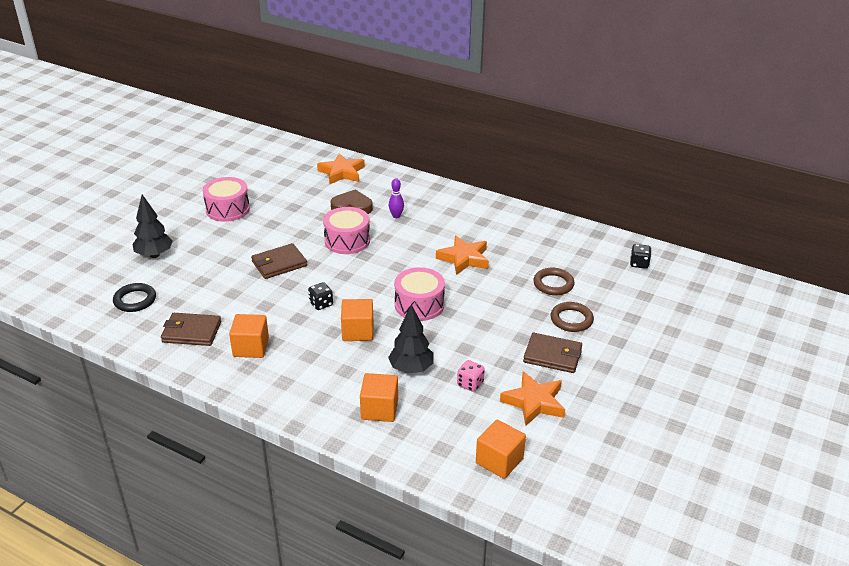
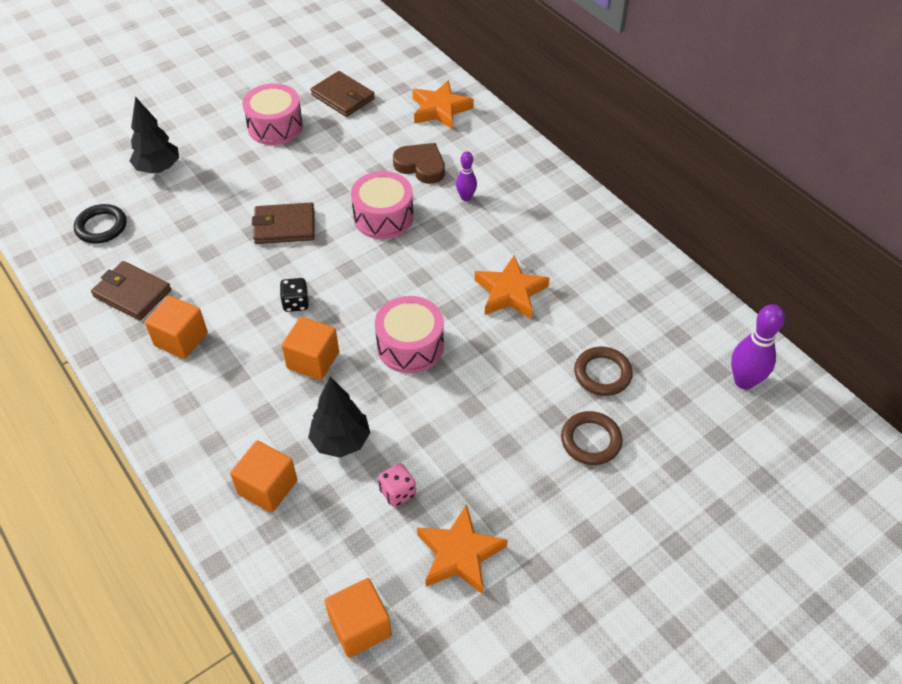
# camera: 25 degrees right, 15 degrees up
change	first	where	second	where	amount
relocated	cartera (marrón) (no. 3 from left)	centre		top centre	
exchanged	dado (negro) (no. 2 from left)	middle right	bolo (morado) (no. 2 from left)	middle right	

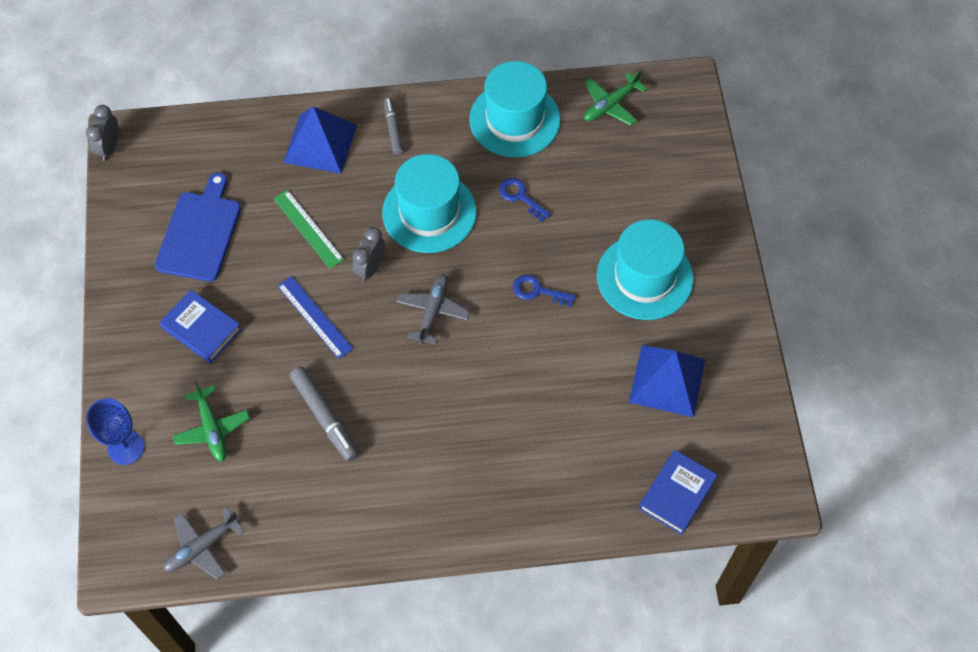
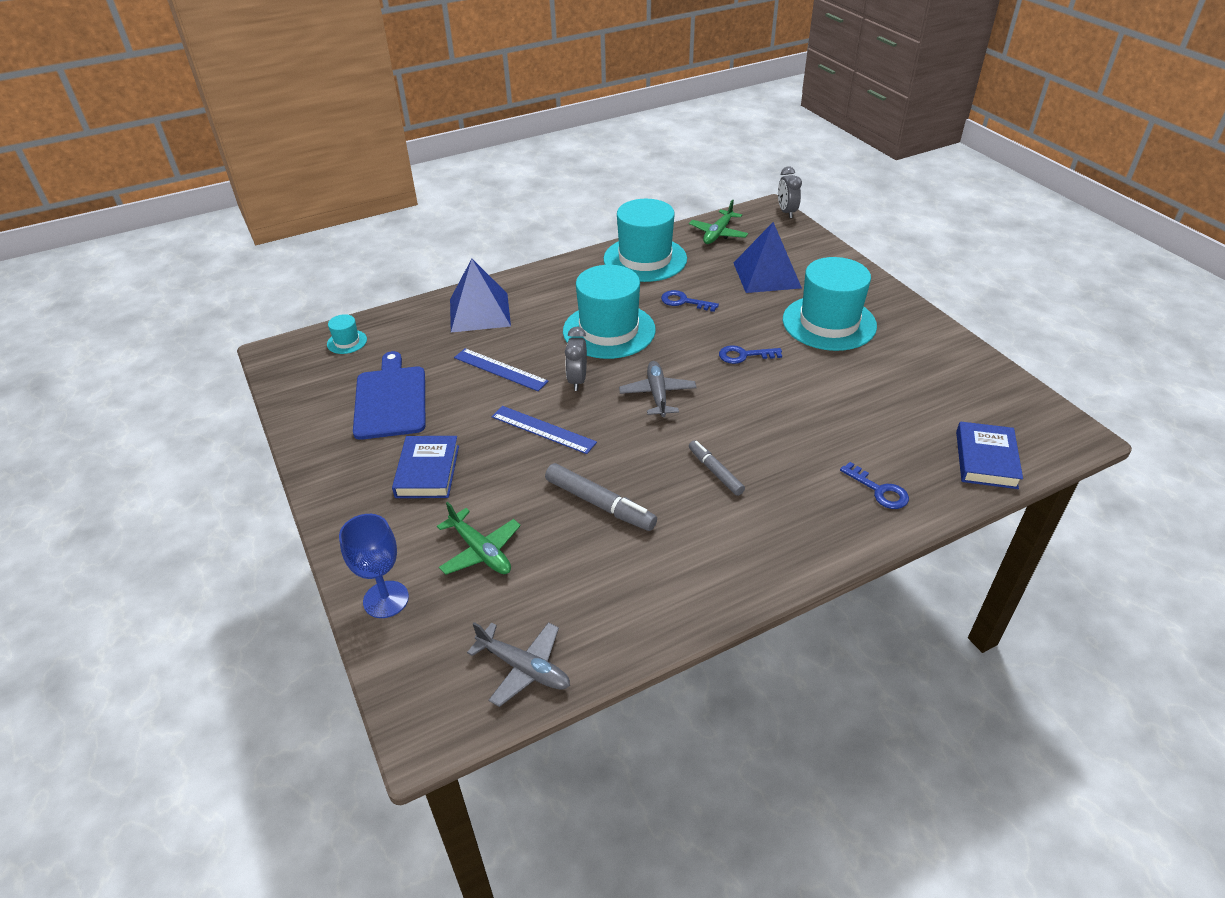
# camera: 20 degrees left, 20 degrees down
change	first	where	second	where	amount
relocated	despertador (gris) (no. 1 from left in the first image)	top left	despertador (gris) (no. 2 from left)	top centre	
spun	libro (azul) (no. 1 from left)	middle left		centre	75 degrees clockwise
spun	avión (gris) (no. 1 from left)	bottom left		bottom centre	90 degrees counterclockwise
colour	regla (verde)	middle left	regla (azul) (no. 1 from left)	centre	
relocated	rotulador (gris) (no. 2 from left)	top centre		centre	
relocated	pirámide (azul) (no. 2 from left)	middle right		top centre	
appeared			sombrero (turquesa) (no. 1 from left)	middle left	
appeared			llave (azul) (no. 3 from left)	middle right	

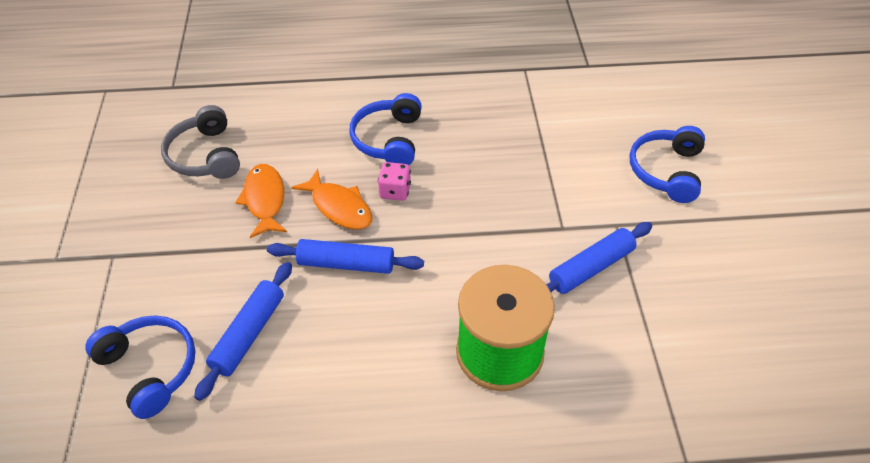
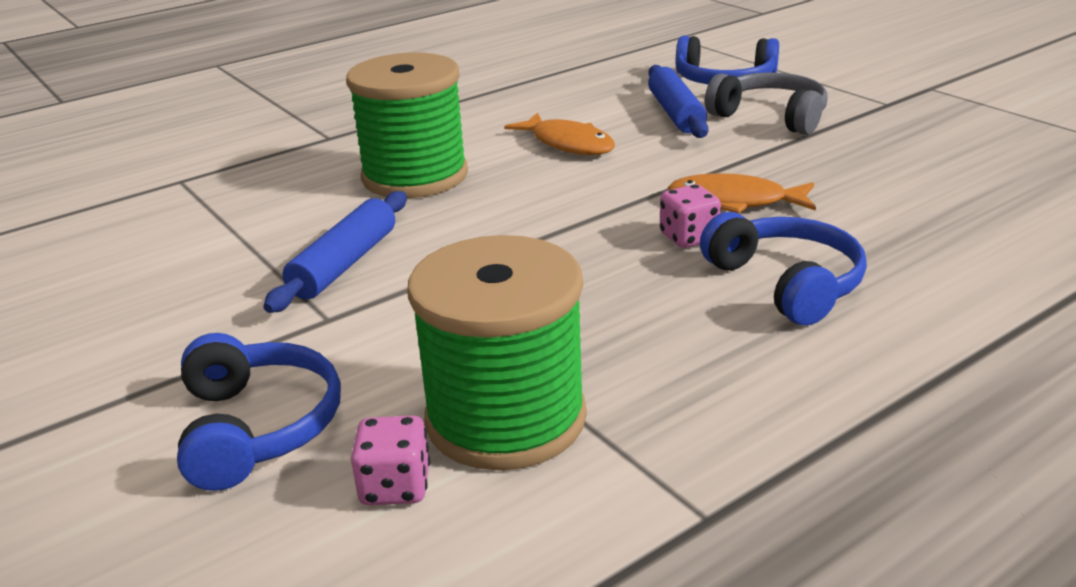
# camera: 150 degrees right, 20 degrees down
change	first	where	second	where	amount
relocated	auriculares (gris)	top left		top right	
relocated	pez (naranja) (no. 1 from left)	middle left		top centre	
missing	rodillo (azul) (no. 2 from left)	centre			
appeared			dado (rosa) (no. 1 from left)	bottom centre	
appeared			carrete (verde) (no. 2 from left)	centre	

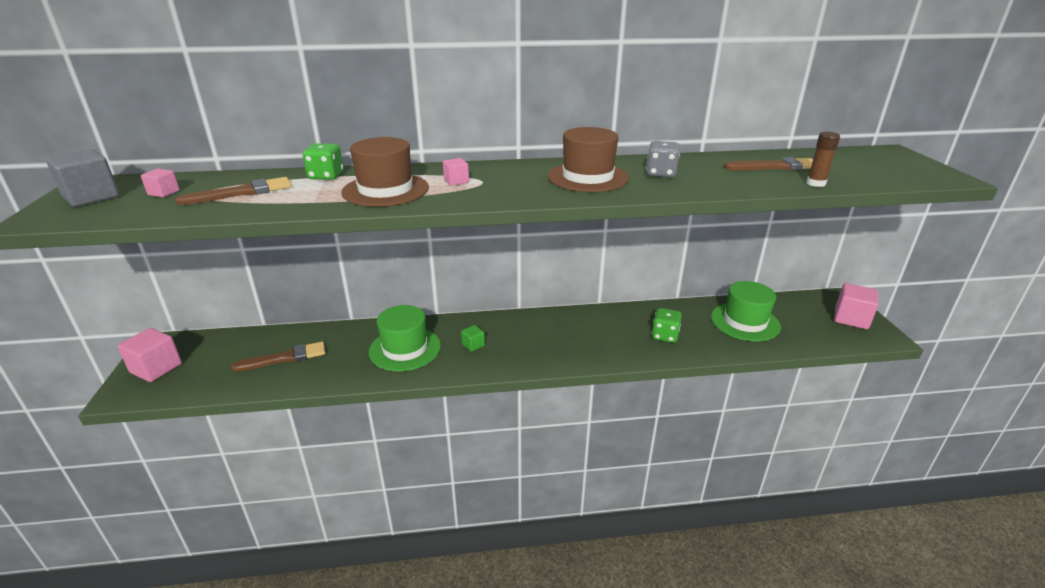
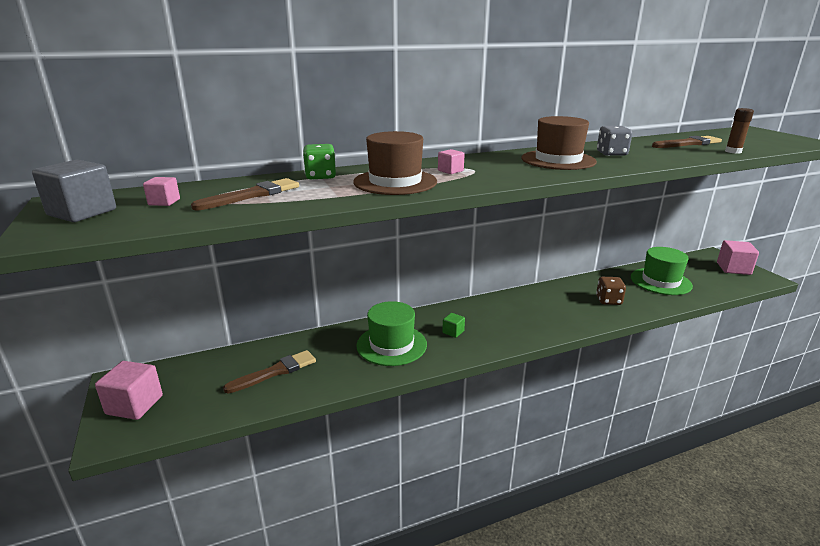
# camera: 15 degrees left, 5 degrees down
change	first	where	second	where	amount
colour	dado (verde) (no. 2 from left)	centre	dado (marrón)	middle right	

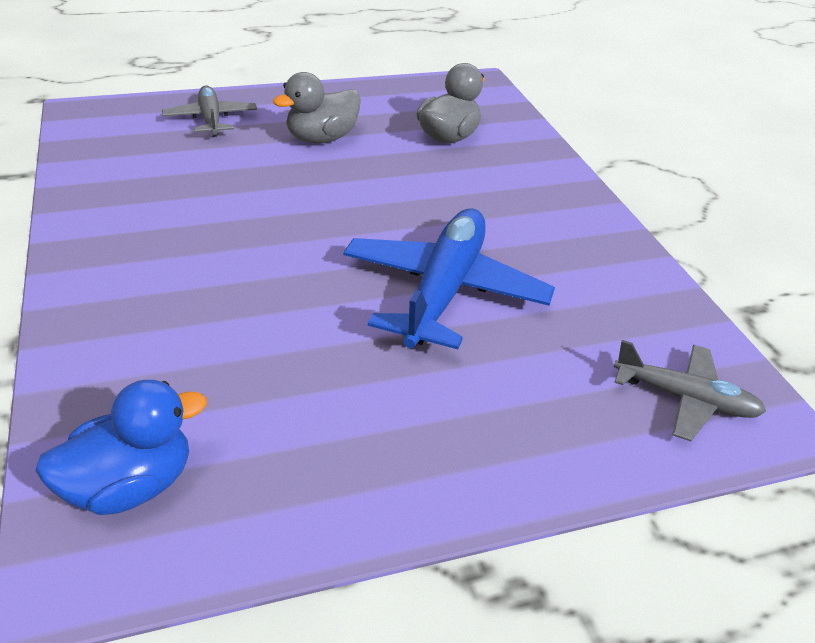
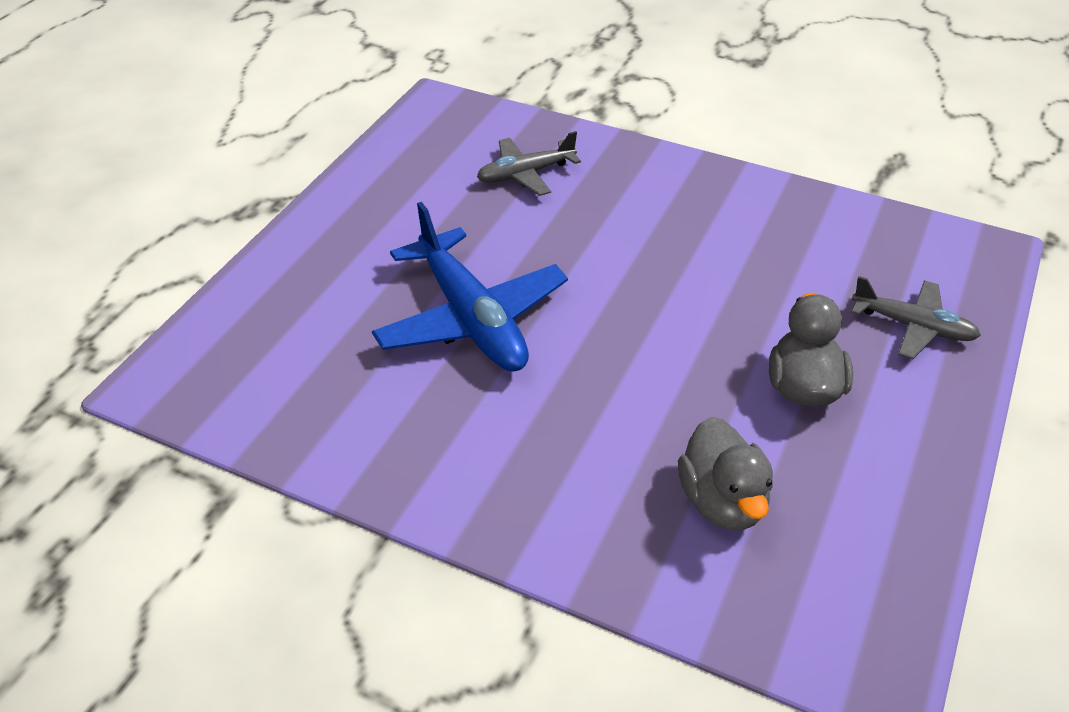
# camera: 135 degrees right, 5 degrees up
change	first	where	second	where	amount
missing	pato (azul)	bottom left			
relocated	avión (gris) (no. 2 from left in the first image)	middle right	avión (gris) (no. 1 from left)	top centre	

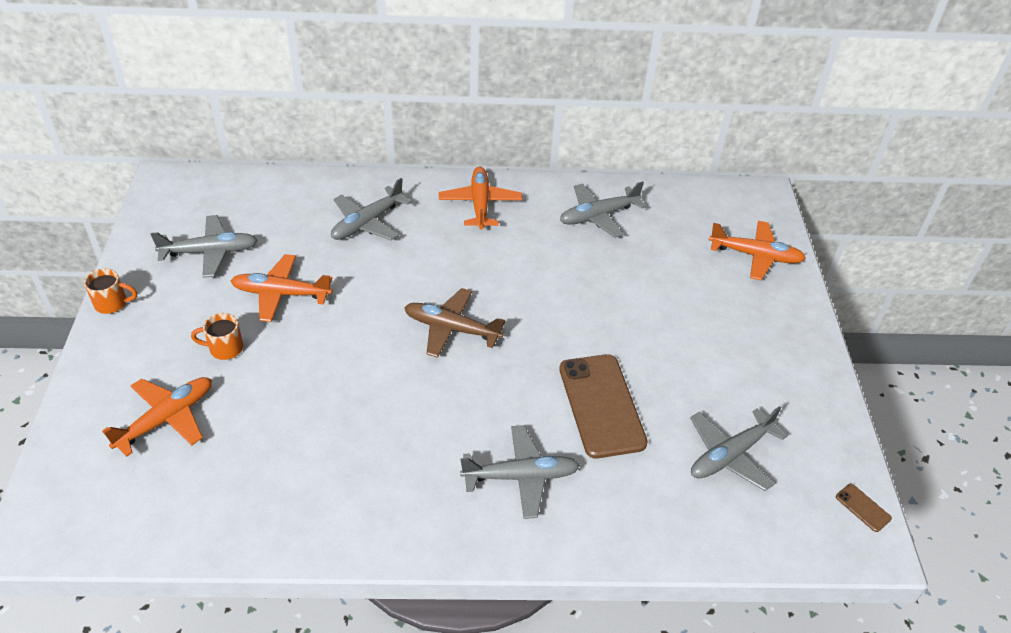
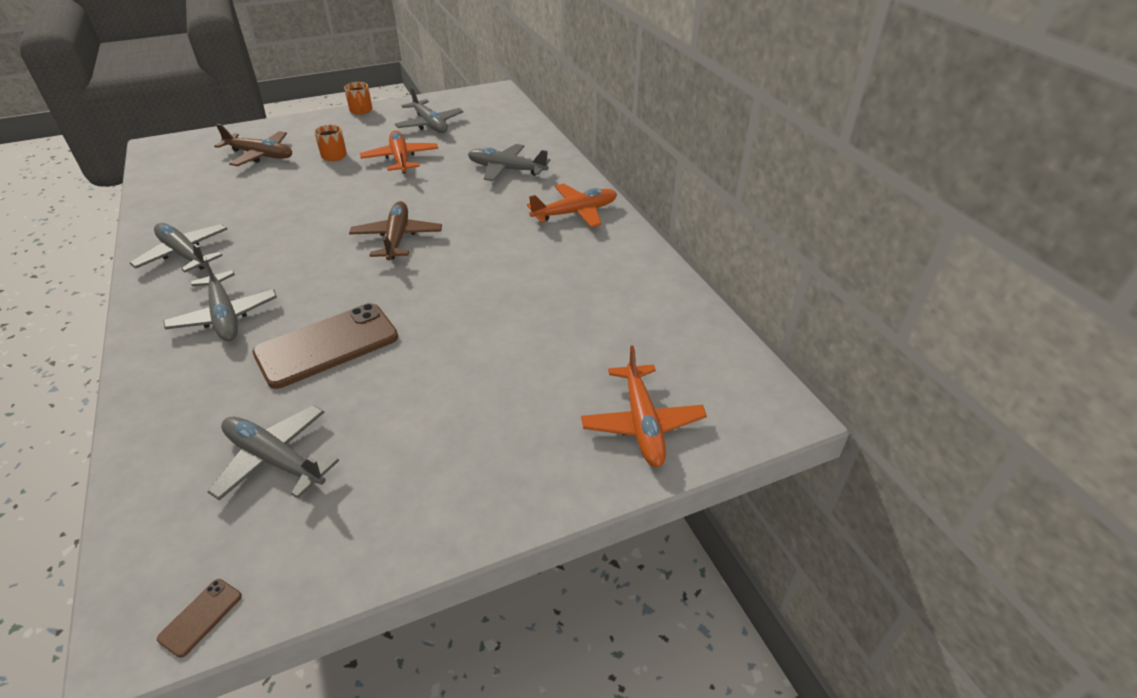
# camera: 70 degrees right, 5 degrees down
change	first	where	second	where	amount
colour	avión (naranja) (no. 1 from left)	middle left	avión (marrón) (no. 1 from left)	top left	
relocated	avión (gris) (no. 4 from left in the first image)	top centre	avión (gris) (no. 1 from left)	middle left	

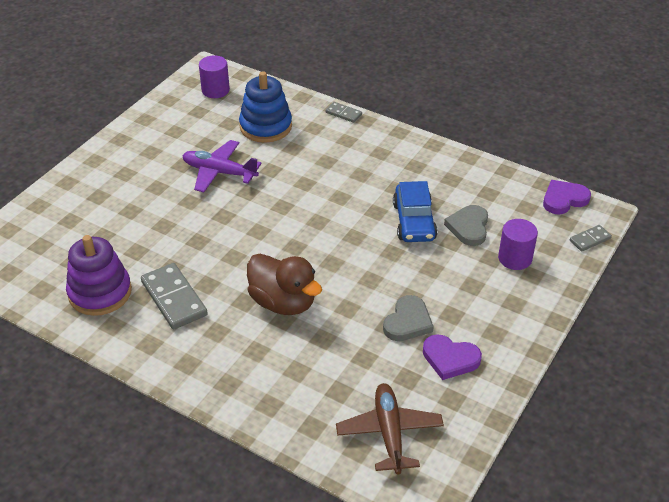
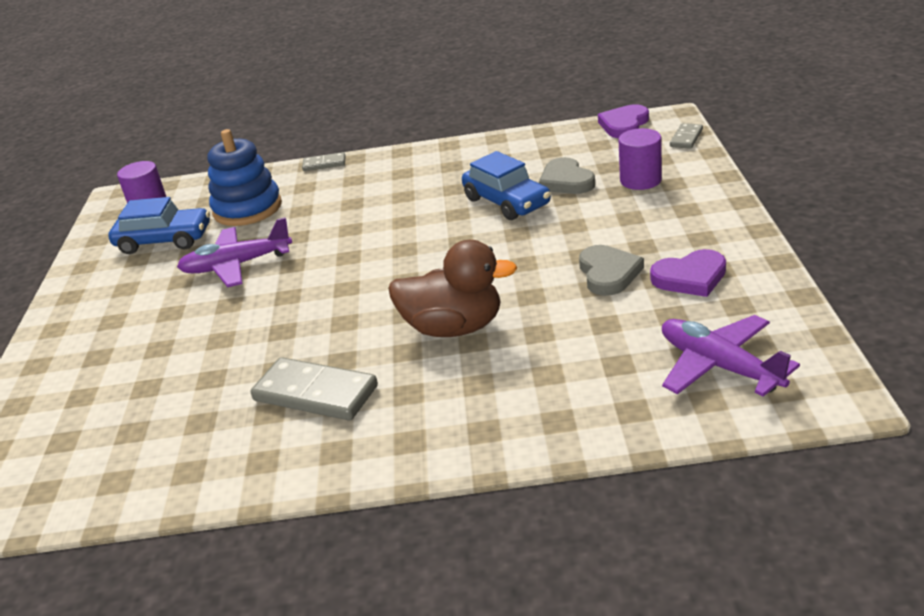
# camera: 30 degrees left, 10 degrees down
change	first	where	second	where	amount
missing	juguete apilable (morado)	middle left			
colour	avión (marrón)	bottom centre	avión (morado) (no. 2 from left)	middle right	
appeared			coche (azul) (no. 1 from left)	middle left	

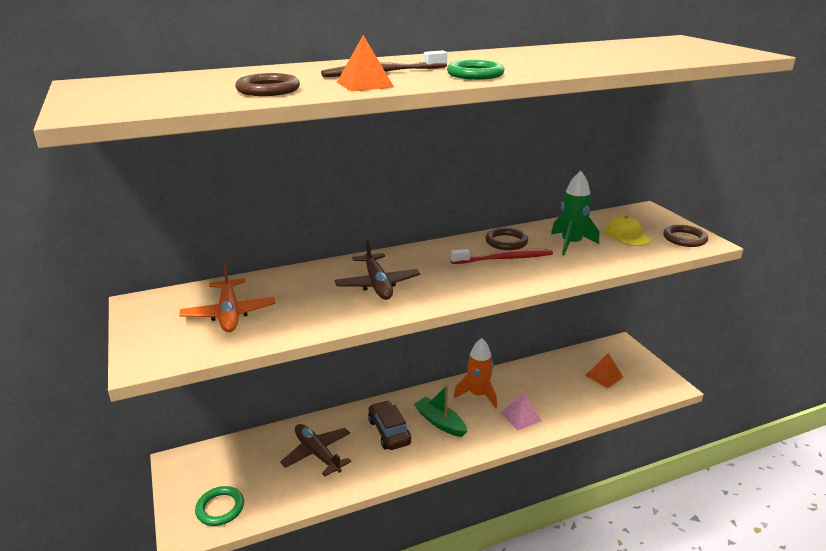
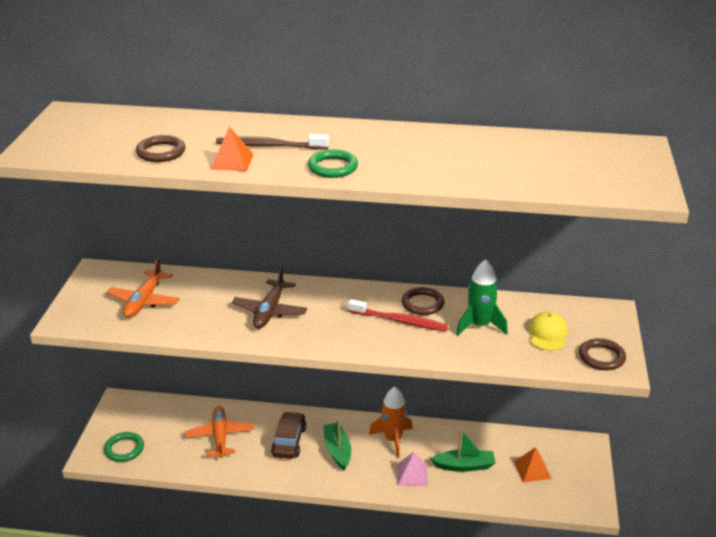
# camera: 30 degrees right, 5 degrees up
change	first	where	second	where	amount
colour	avión (marrón) (no. 1 from left)	bottom centre	avión (naranja) (no. 2 from left)	bottom left	
appeared			barco (verde) (no. 2 from left)	bottom centre	

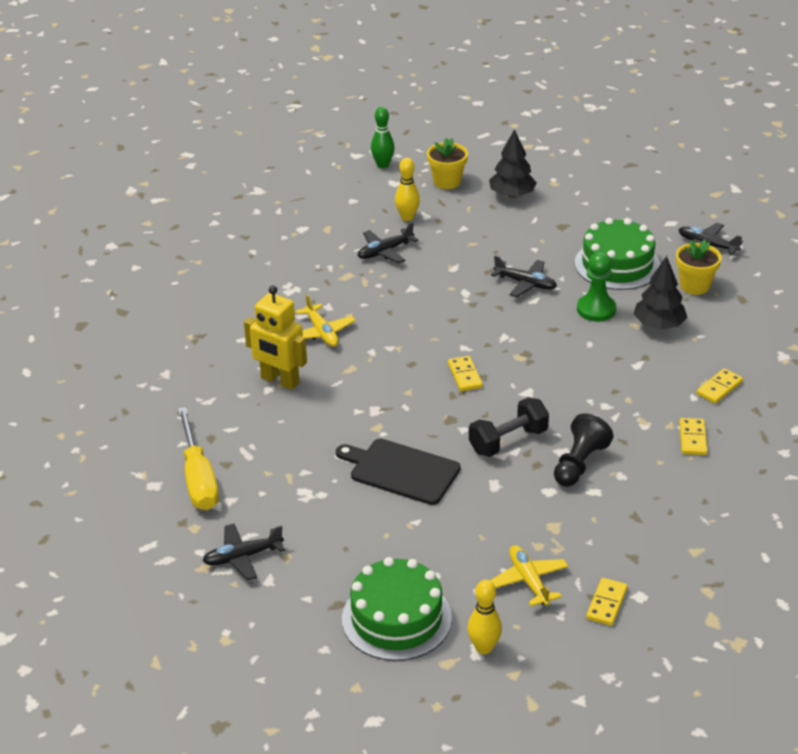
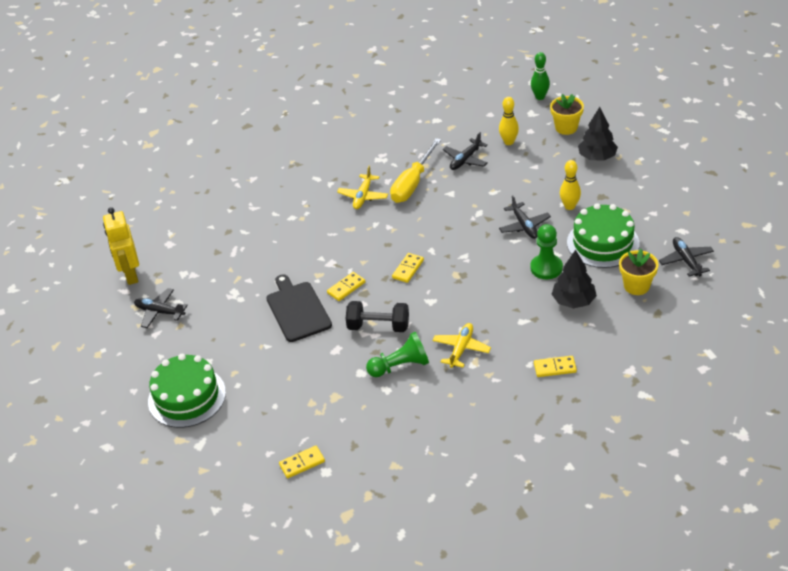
# camera: 45 degrees right, 5 degrees up
change	first	where	second	where	amount
relocated	destornillador (amarillo)	middle left		top centre	
relocated	robot (amarillo)	centre		middle left	
spun	avión (negro) (no. 2 from left)	top centre		top centre	60 degrees counterclockwise
relocated	bolo (amarillo) (no. 2 from left)	bottom centre		top right	
relocated	avión (amarillo) (no. 2 from left)	bottom centre		centre	
colour	peón (negro)	middle right	peón (verde) (no. 1 from left)	centre	
relocated	ficha de dominó (amarillo) (no. 3 from left in the first image)	middle right	ficha de dominó (amarillo) (no. 2 from left)	centre	

